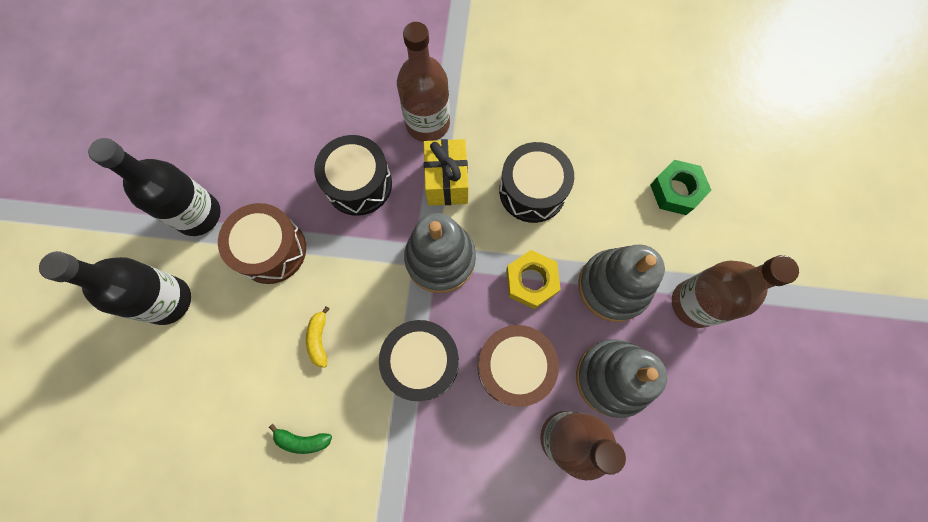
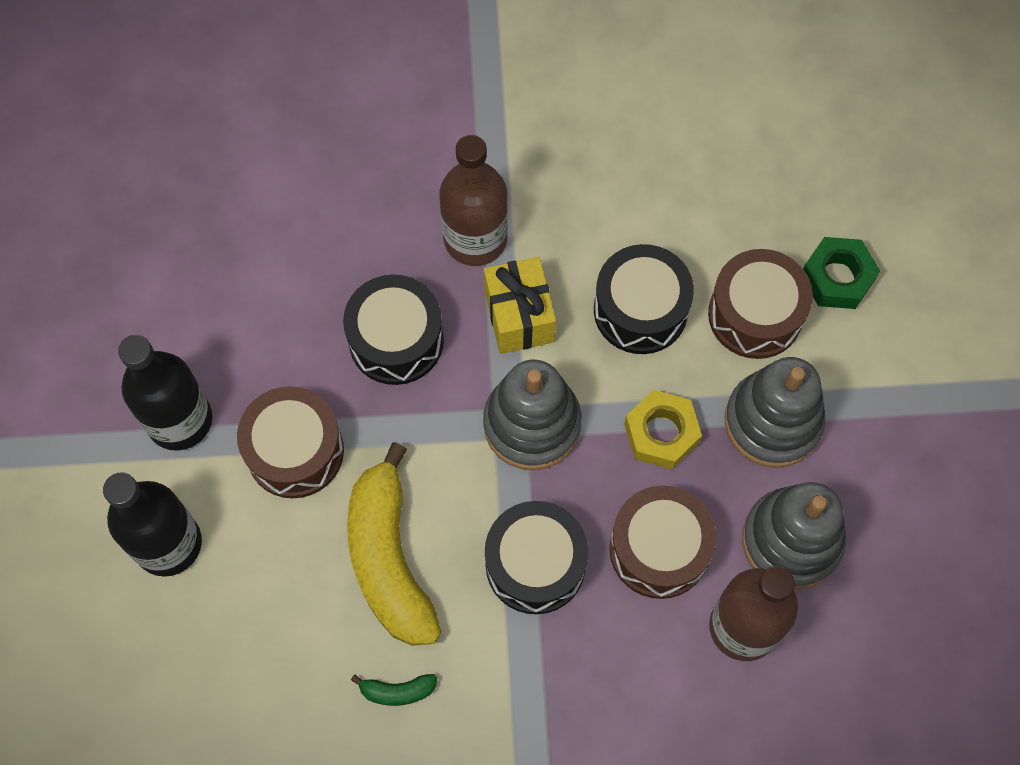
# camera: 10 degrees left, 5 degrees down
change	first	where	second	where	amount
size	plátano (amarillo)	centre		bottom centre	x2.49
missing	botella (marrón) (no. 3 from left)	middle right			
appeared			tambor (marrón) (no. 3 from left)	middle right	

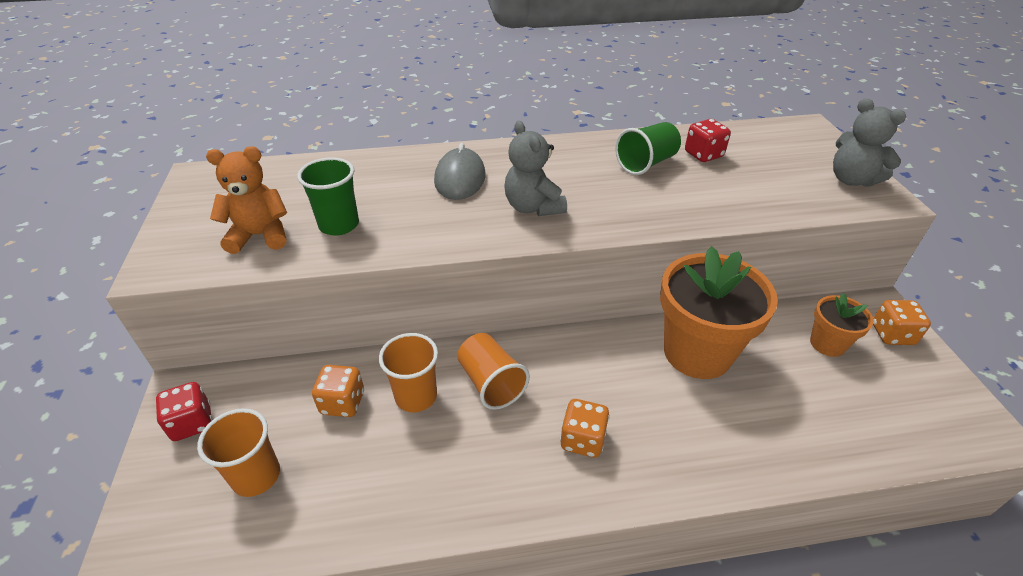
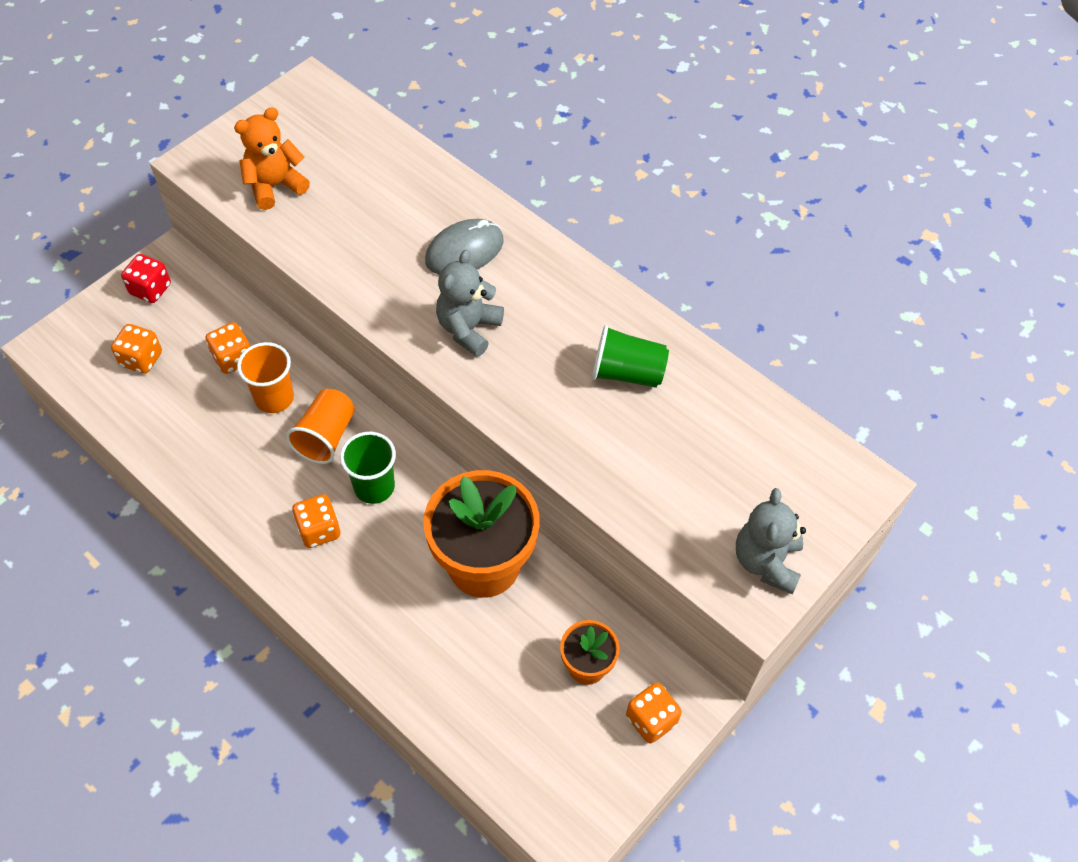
# camera: 50 degrees right, 15 degrees up
change	first	where	second	where	amount
exchanged	vaso (naranja) (no. 1 from left)	bottom left	dado (naranja) (no. 1 from left)	middle left	
spun	osito (naranja)	middle left		top left	75 degrees counterclockwise
relocated	vaso (verde) (no. 1 from left)	middle left		centre	
missing	dado (rojo) (no. 2 from left)	top right			

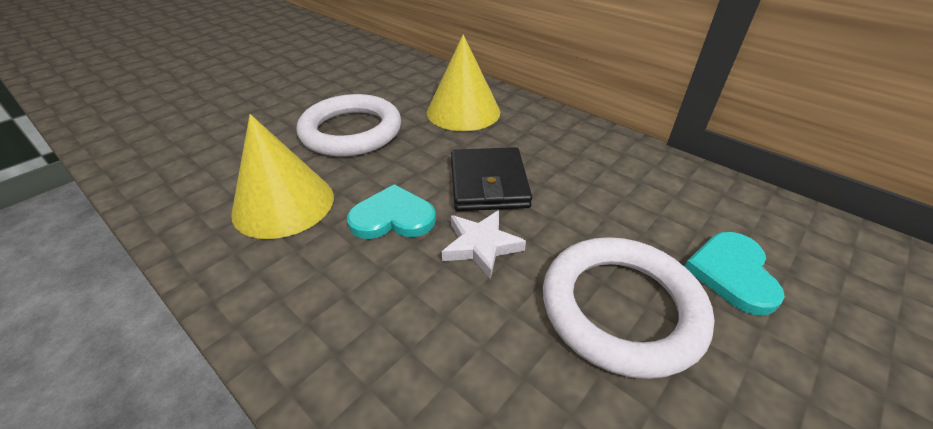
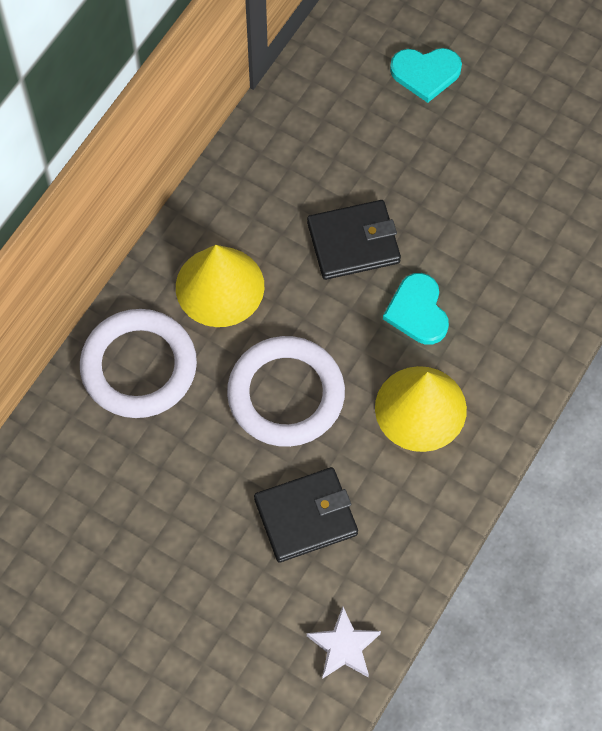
# camera: 100 degrees left, 25 degrees up
change	first	where	second	where	amount
relocated	estrella (blanco)	centre		bottom centre	
relocated	anillo (blanco) (no. 2 from left in the first image)	bottom right	anillo (blanco) (no. 1 from left)	middle left	
appeared			cartera (negro) (no. 1 from left)	bottom centre	

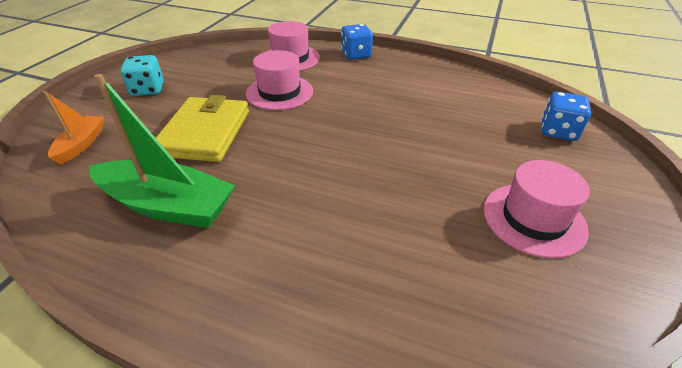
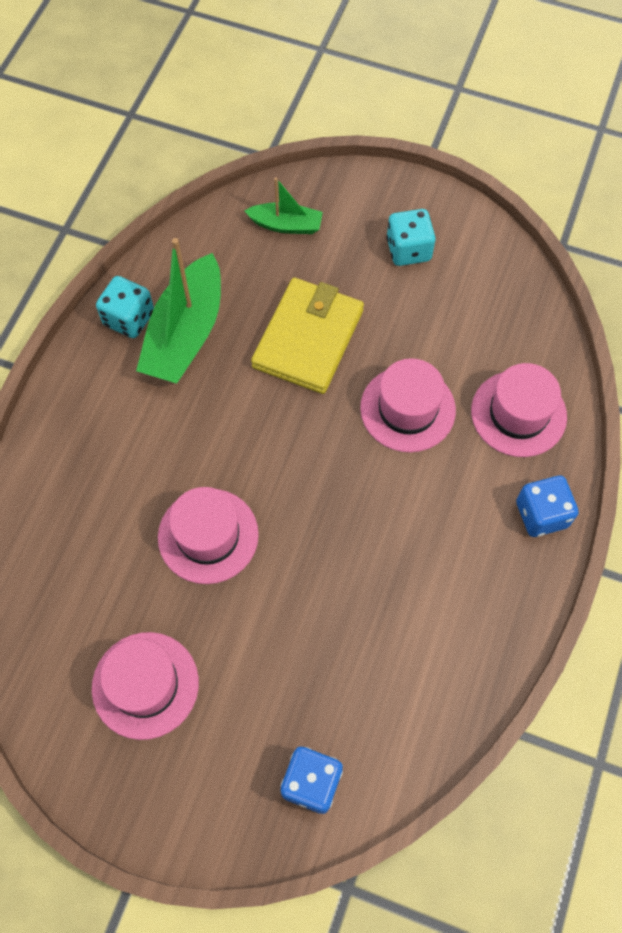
# camera: 90 degrees right, 25 degrees up
change	first	where	second	where	amount
colour	barco (naranja)	middle left	barco (verde) (no. 2 from left)	top centre	
spun	cartera (amarillo)	middle left		centre	75 degrees counterclockwise
appeared			dado (turquesa) (no. 1 from left)	top left	
appeared			sombrero (rosa) (no. 2 from left)	centre	

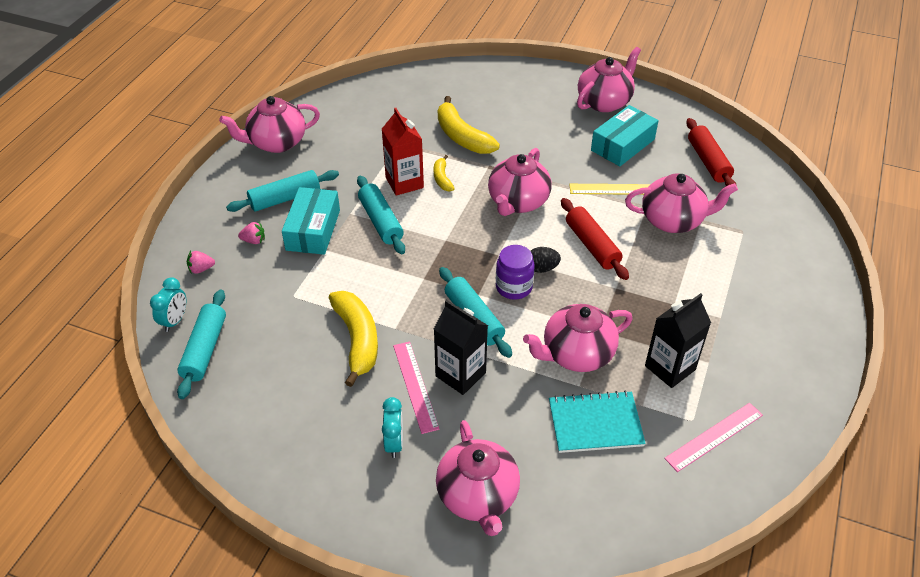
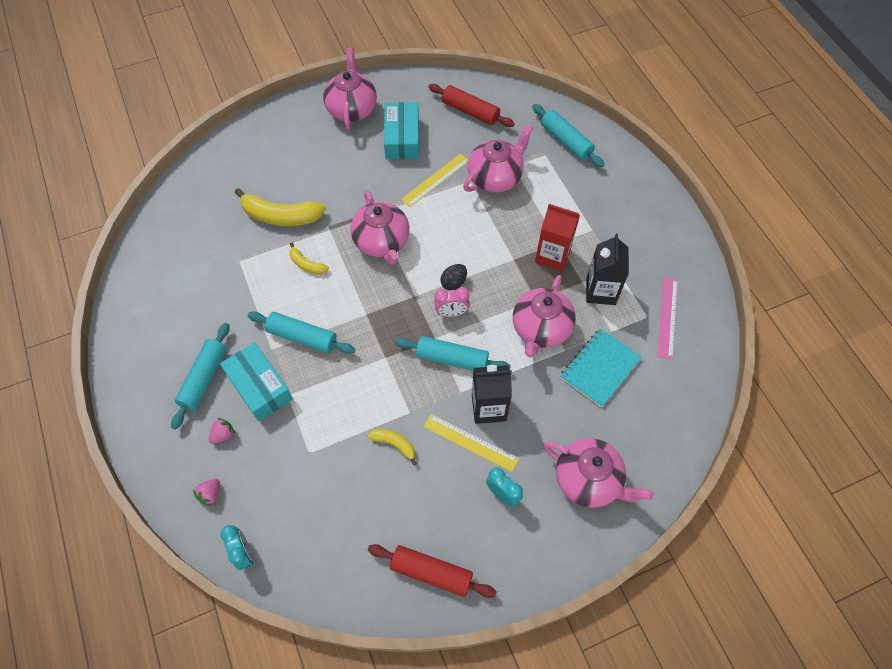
# camera: 45 degrees left, 15 degrees up
change	first	where	second	where	amount
relocated	rodillo (turquesa) (no. 1 from left in the first image)	middle left	rodillo (turquesa) (no. 4 from left)	top centre	
missing	tetera (rosa) (no. 1 from left)	top left			
size	plátano (amarillo) (no. 1 from left in the first image)	centre	plátano (amarillo) (no. 3 from left)	bottom centre	x0.52
relocated	cartón de leche (rojo)	top centre		centre	
colour	regla (rosa) (no. 1 from left)	bottom centre	regla (amarillo) (no. 2 from left)	centre	
exchanged	tarro (morado)	centre	despertador (rosa)	centre	
relocated	rodillo (rojo) (no. 1 from left)	centre		bottom centre	

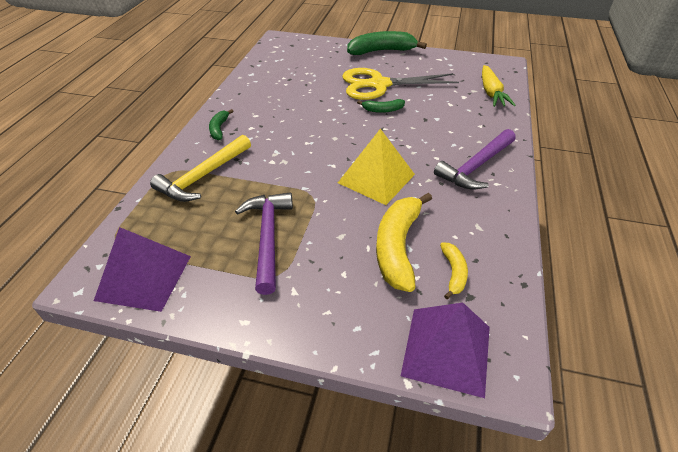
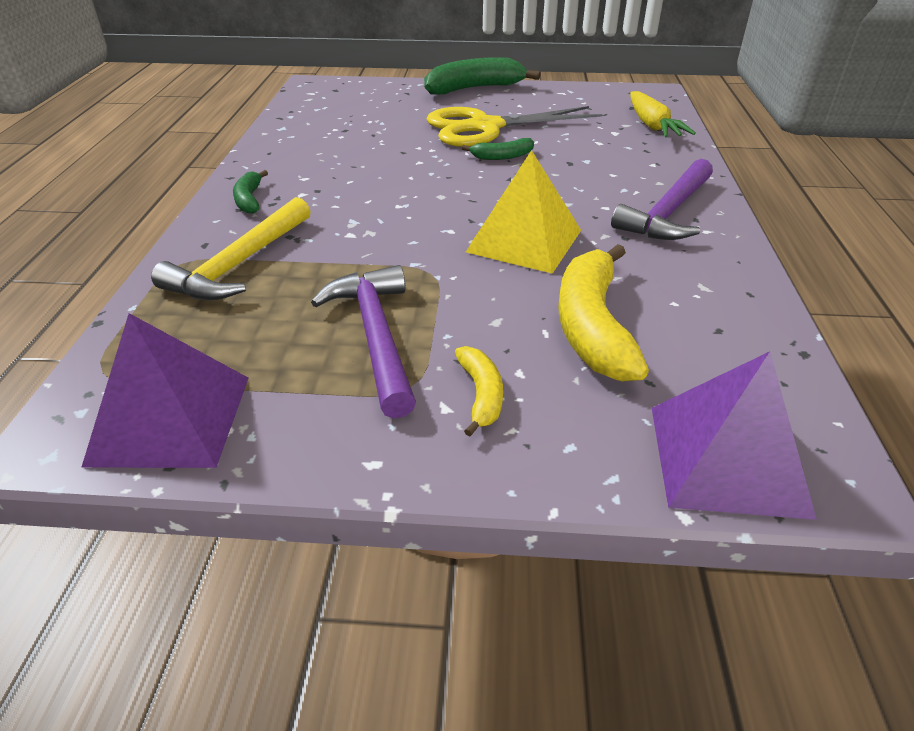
# camera: 10 degrees left, 5 degrees down
change	first	where	second	where	amount
relocated	plátano (amarillo) (no. 2 from left in the first image)	middle right	plátano (amarillo) (no. 1 from left)	centre	

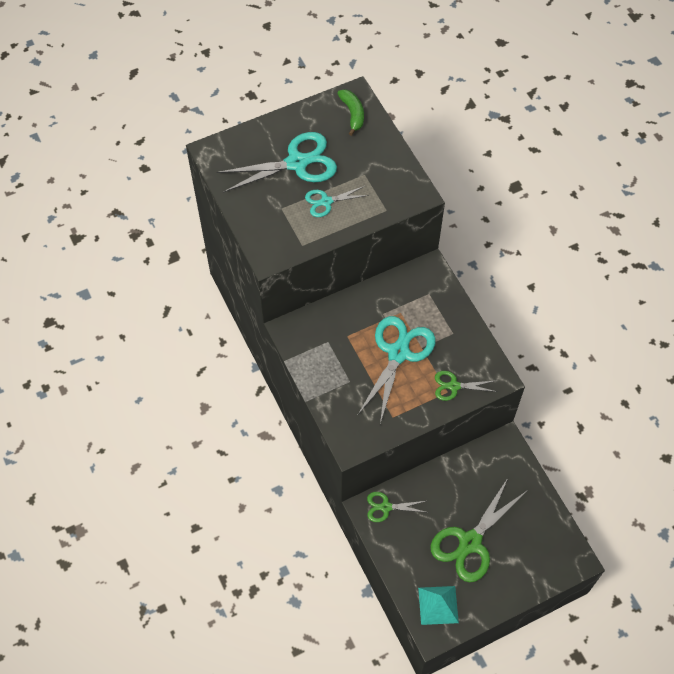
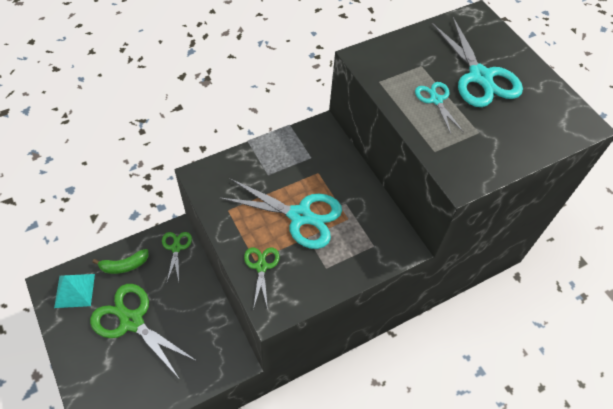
# camera: 85 degrees right, 5 degrees down
change	first	where	second	where	amount
relocated	plátano (verde)	top centre		middle left	

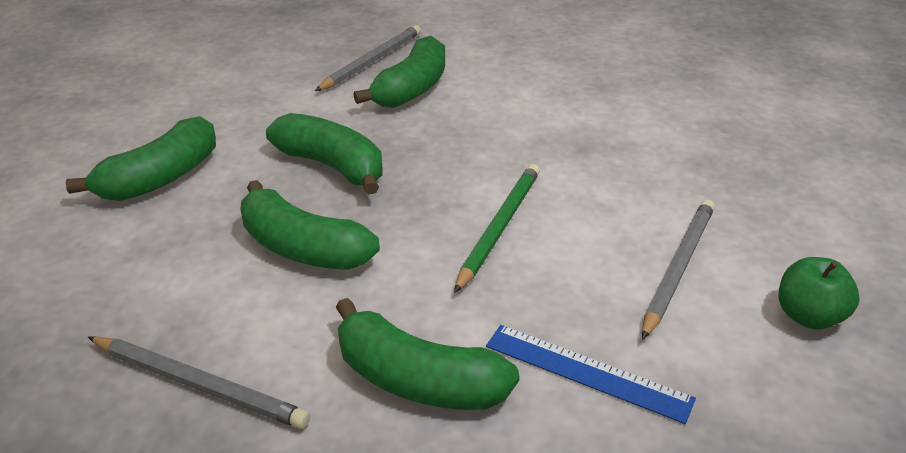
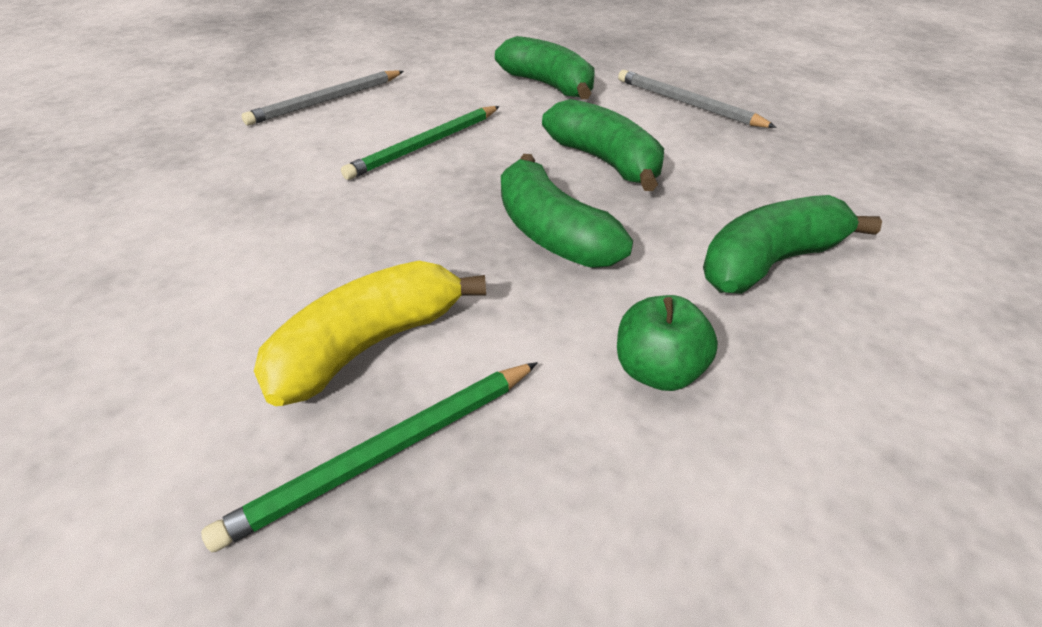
# camera: 160 degrees left, 5 degrees up
change	first	where	second	where	amount
colour	lápiz (gris) (no. 2 from left)	top centre	lápiz (verde) (no. 1 from left)	bottom centre	
colour	plátano (verde) (no. 4 from left)	top centre	plátano (amarillo)	centre	
missing	regla (azul)	bottom centre			
relocated	manzana (verde)	middle right		centre	

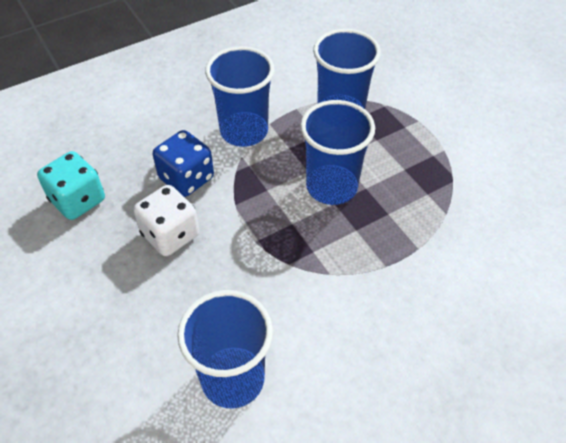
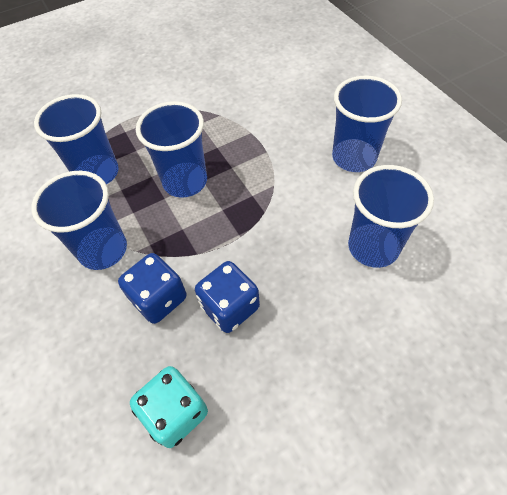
# camera: 85 degrees left, 5 degrees up
change	first	where	second	where	amount
colour	dado (blanco)	middle left	dado (azul) (no. 2 from left)	centre	
appeared			vaso (azul) (no. 4 from left)	top right	

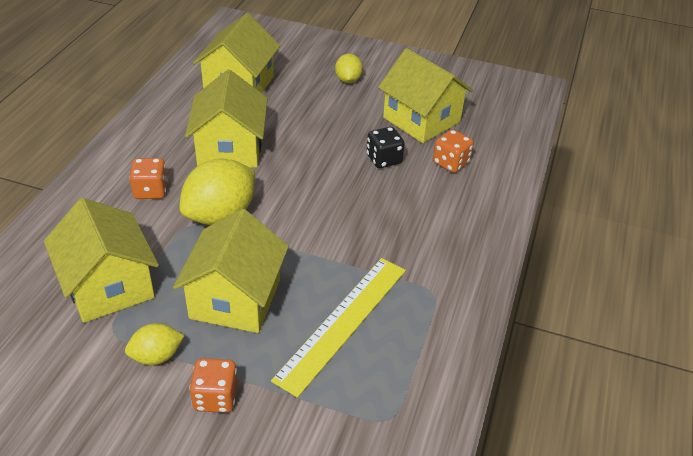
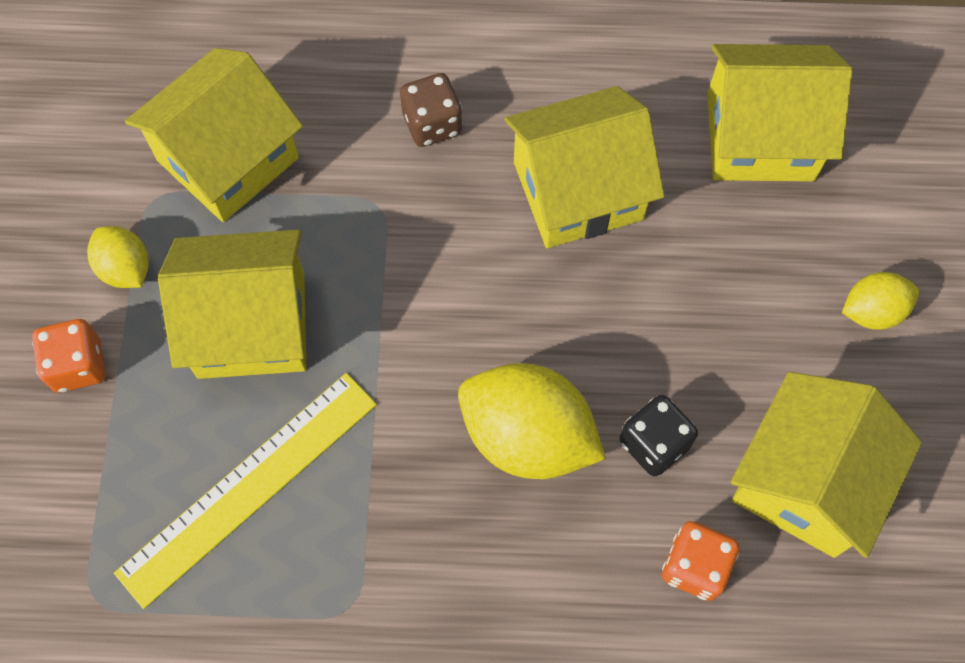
# camera: 75 degrees right, 25 degrees up
change	first	where	second	where	amount
colour	dado (naranja) (no. 1 from left)	middle left	dado (marrón)	top centre	
relocated	limón (amarillo) (no. 2 from left)	middle left		centre	
spun	regla (amarillo)	bottom centre		bottom left	60 degrees counterclockwise

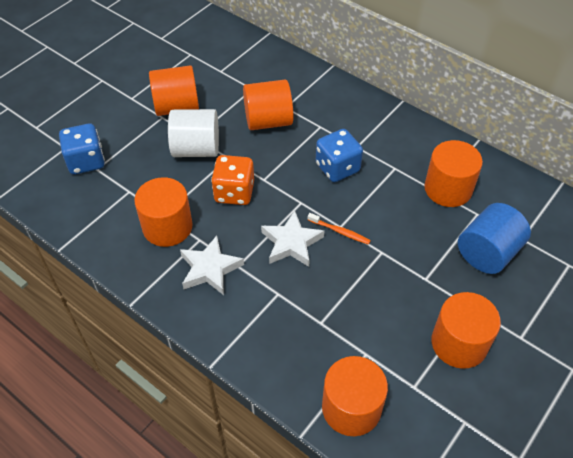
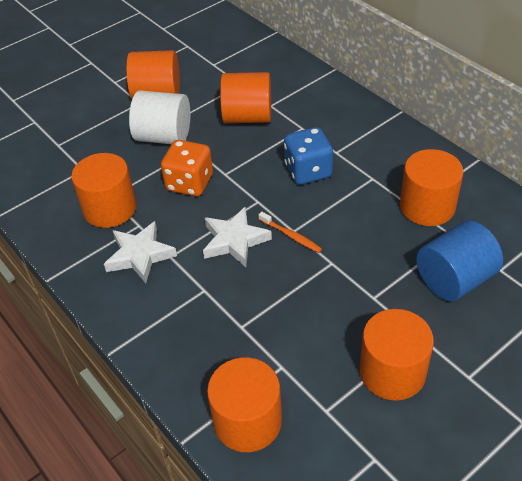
# camera: 15 degrees right, 5 degrees down
change	first	where	second	where	amount
missing	dado (azul) (no. 1 from left)	top left			

